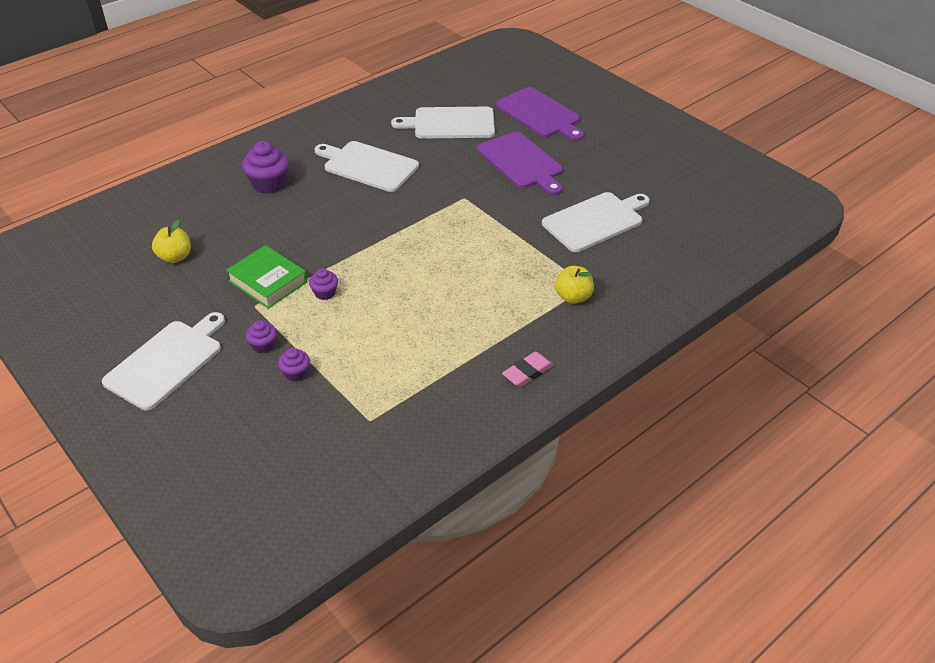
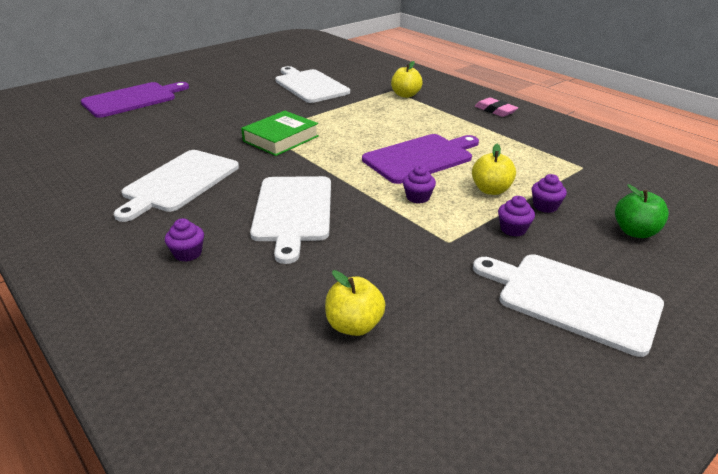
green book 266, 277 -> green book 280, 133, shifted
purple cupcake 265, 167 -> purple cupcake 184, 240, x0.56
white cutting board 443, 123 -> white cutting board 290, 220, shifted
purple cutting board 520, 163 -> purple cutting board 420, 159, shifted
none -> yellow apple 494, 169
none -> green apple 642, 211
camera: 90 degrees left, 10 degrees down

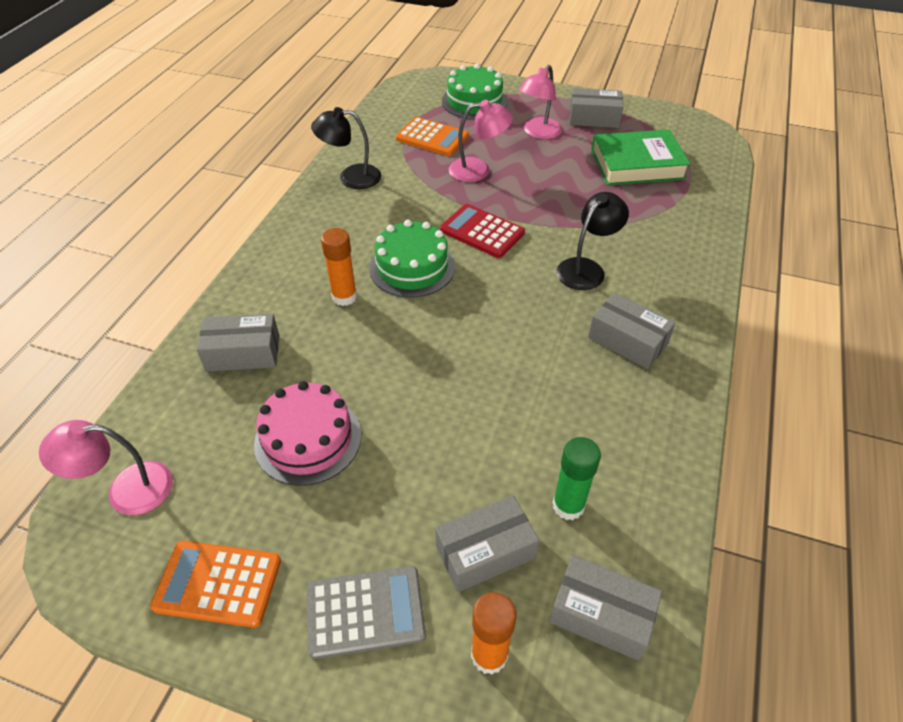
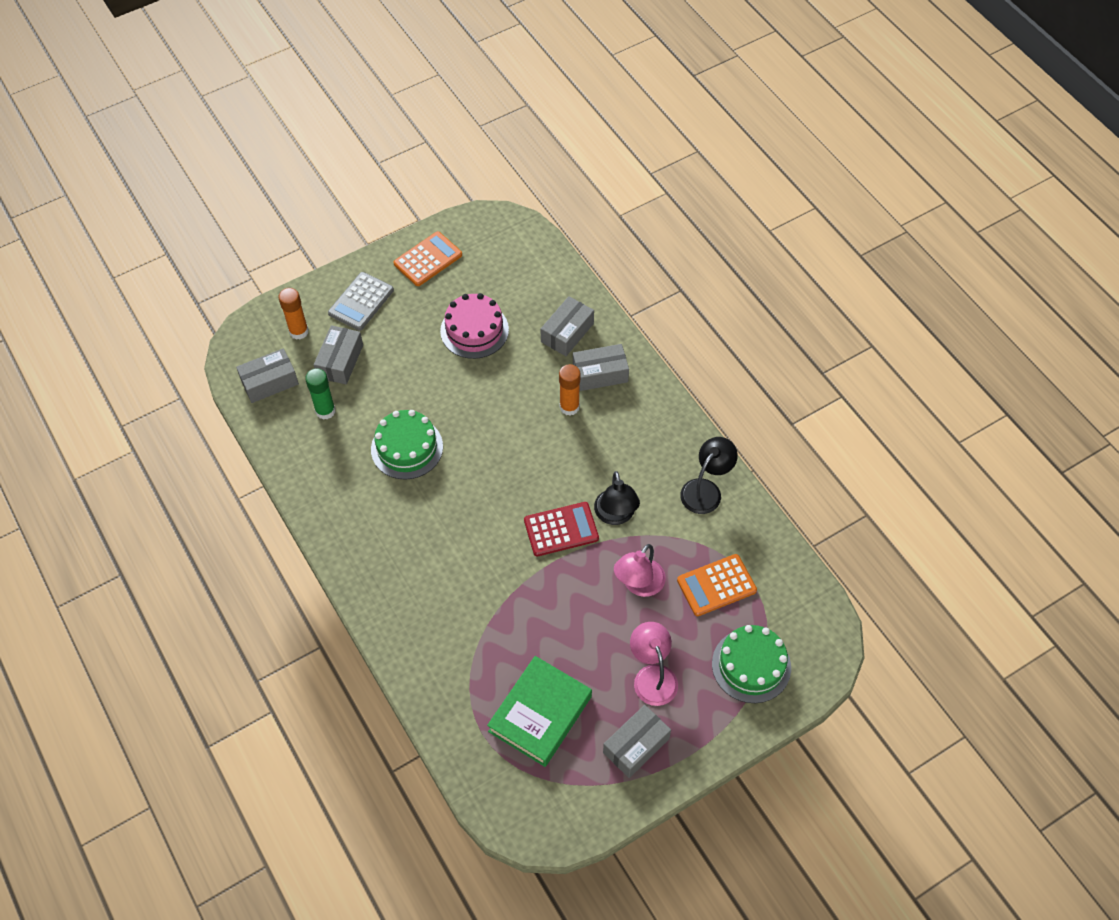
pink lamp 106, 467 -> none
green cake 412, 258 -> green cake 407, 445, shifted
black lamp 593, 241 -> black lamp 617, 498, shifted
grey box 632, 330 -> grey box 601, 367, shifted
camera: 130 degrees right, 10 degrees up

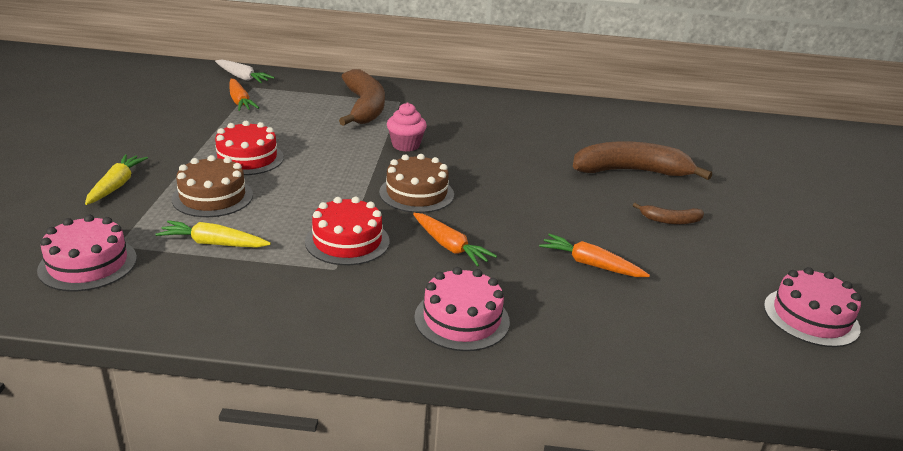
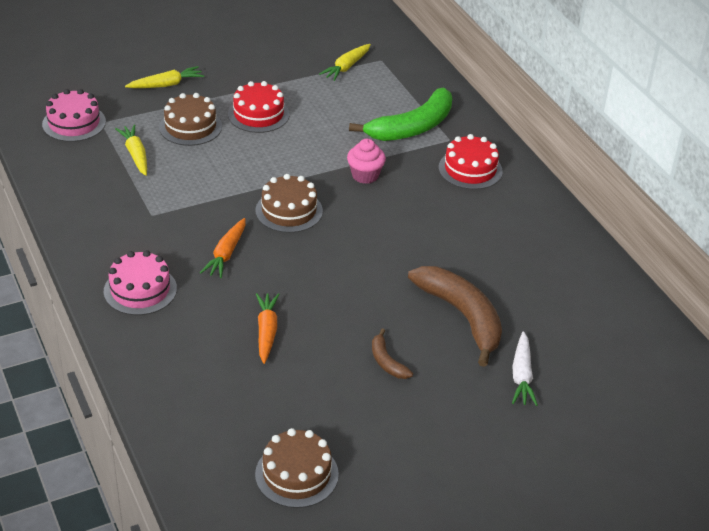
white carrot 245, 71 -> white carrot 525, 368, shifted
orange carrot 244, 95 -> yellow carrot 345, 62
red cake 347, 231 -> red cake 470, 162, shifted
brown banana 362, 97 -> green banana 400, 114
pink cake 813, 307 -> brown cake 297, 468
camera: 60 degrees right, 10 degrees up

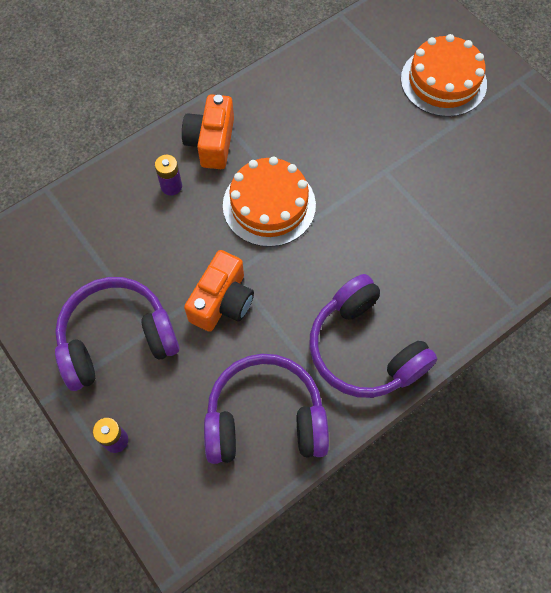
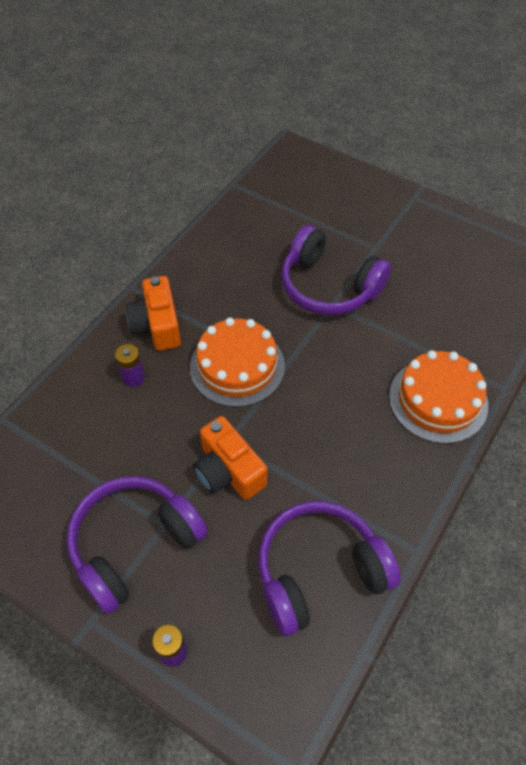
orange camera 219, 291 -> orange camera 230, 458, 135 degrees clockwise
purple headphones 373, 336 -> purple headphones 336, 270, shifted
orange cake 444, 75 -> orange cake 438, 397, shifted
camera: 20 degrees left, 10 degrees down

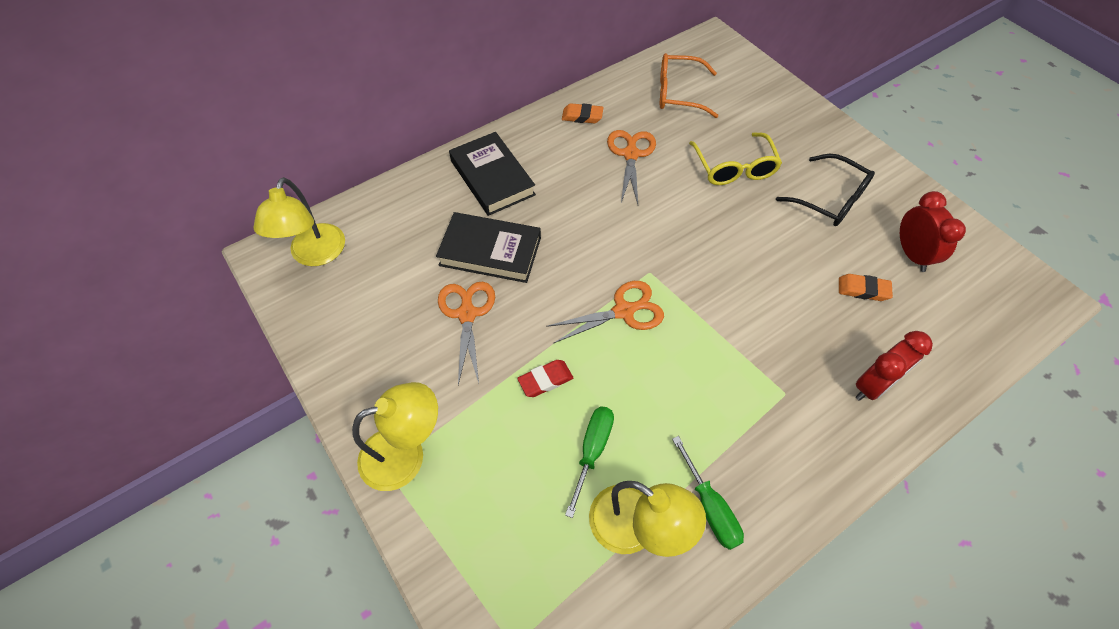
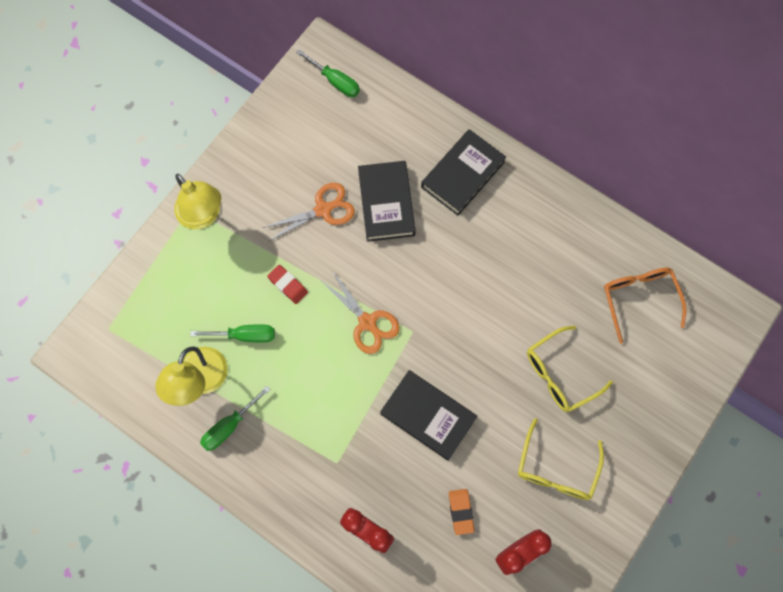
yellow lamp 299, 221 -> green screwdriver 328, 73
orange eraser 583, 113 -> none
orange scissors 631, 167 -> none
black glasses 825, 190 -> yellow glasses 561, 459
none -> black book 428, 415
camera: 70 degrees right, 15 degrees up

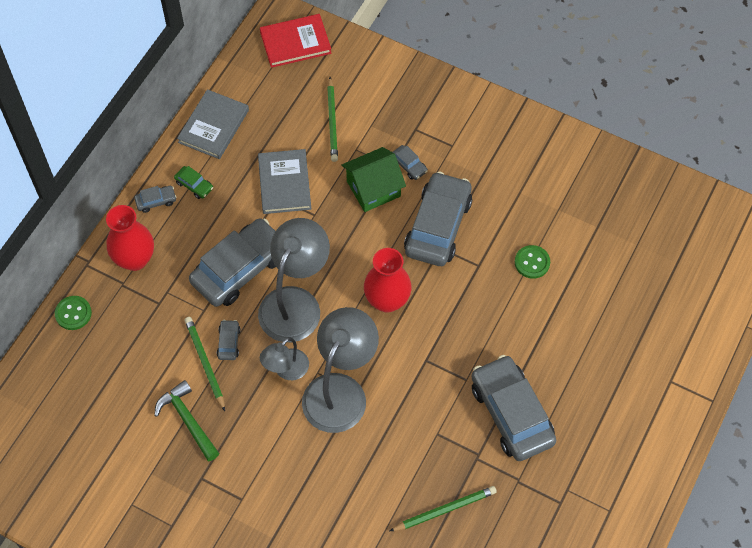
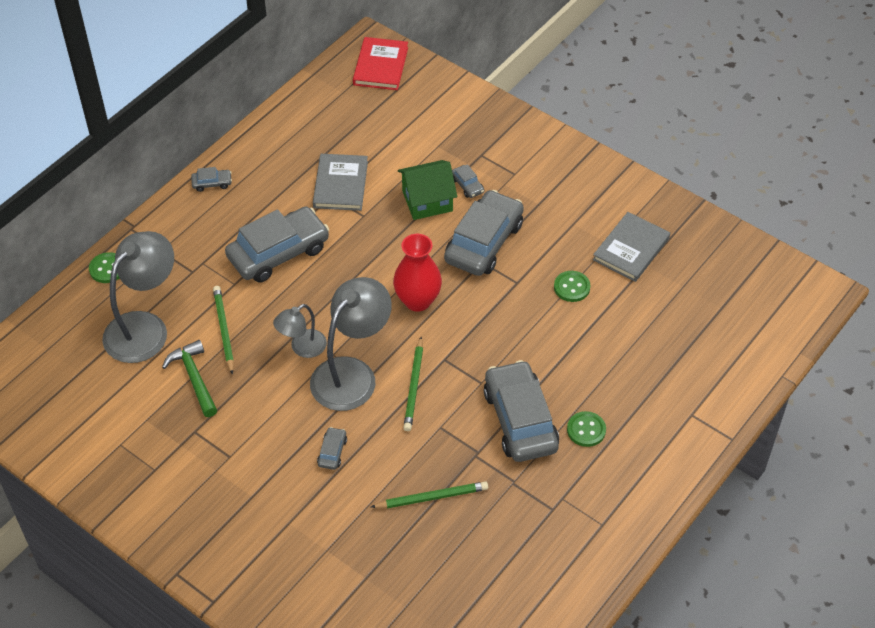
red vase 130, 238 -> none
green car 193, 182 -> none
grey book 213, 124 -> grey book 631, 247, shifted
grey car 229, 340 -> grey car 332, 448, shifted
grey lamp 294, 280 -> grey lamp 138, 297, shifted
red book 295, 41 -> red book 380, 63, 75 degrees counterclockwise
green pencil 332, 119 -> green pencil 413, 384, shifted
none -> green button 586, 429
camera: 10 degrees right, 10 degrees down

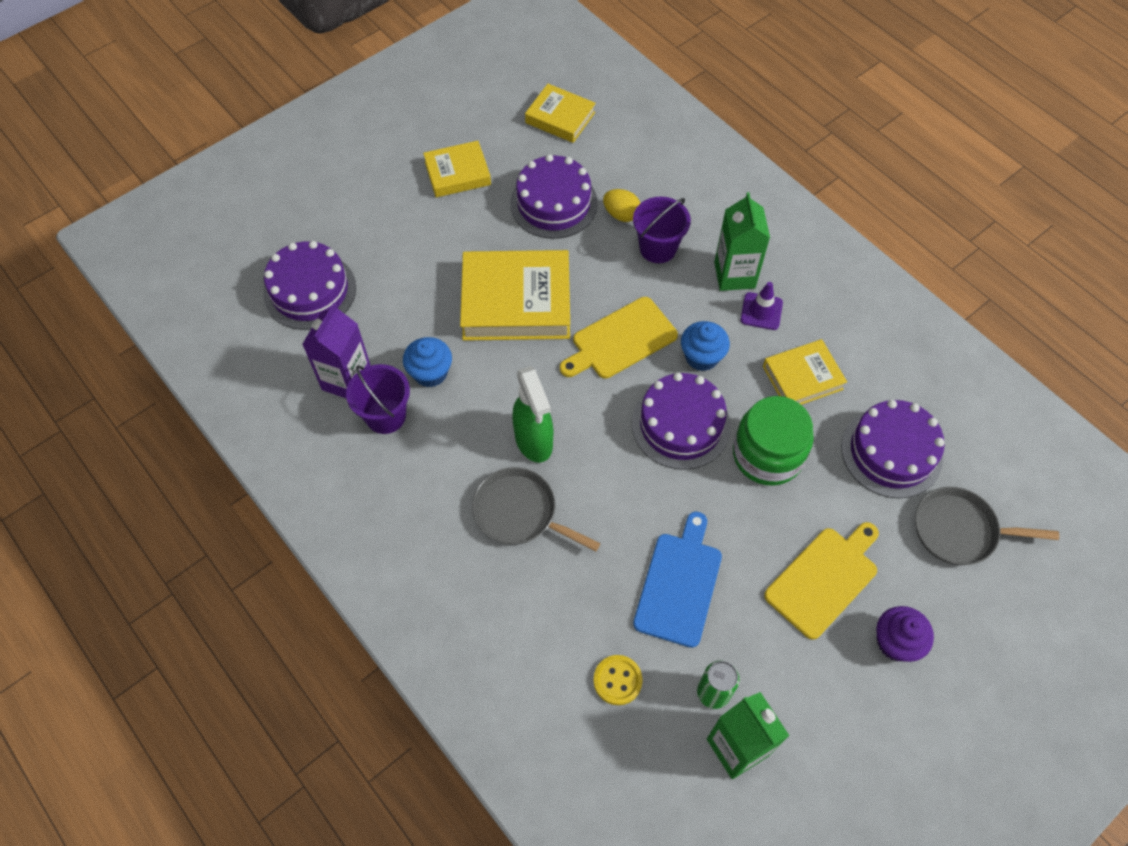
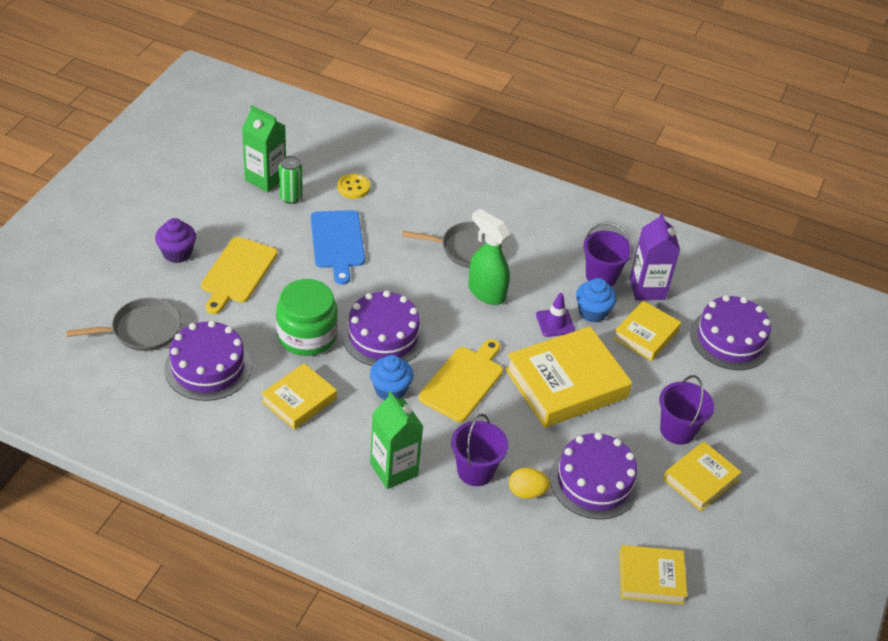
purple traffic cone 761, 306 -> purple traffic cone 555, 315, shifted
none -> yellow book 647, 331
none -> purple bucket 686, 410
camera: 150 degrees right, 15 degrees down

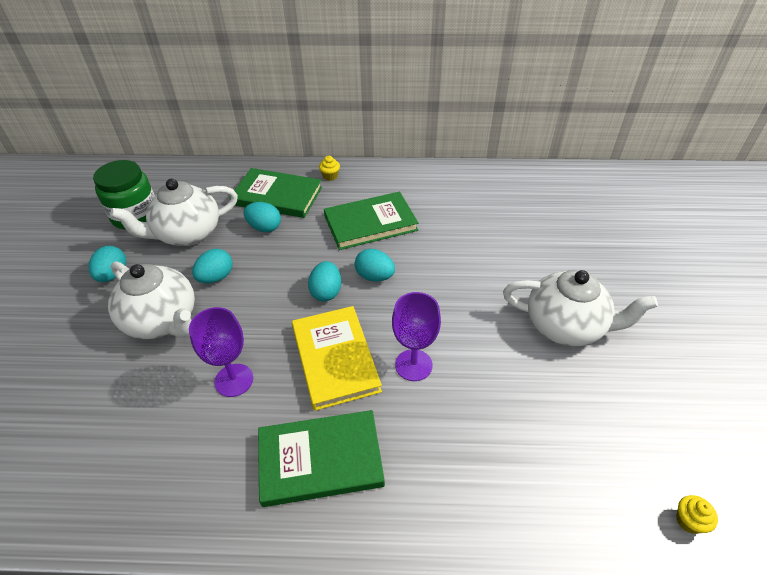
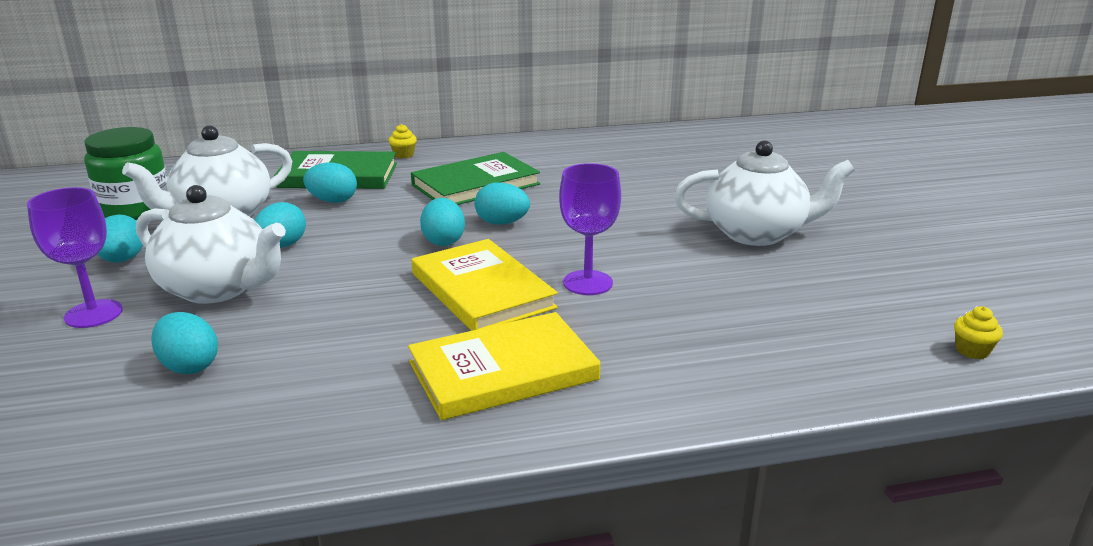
purple goblet 221, 352 -> purple goblet 75, 257, shifted
green book 321, 458 -> yellow book 504, 366
none -> turquoise egg 184, 343
camera: 15 degrees left, 20 degrees down

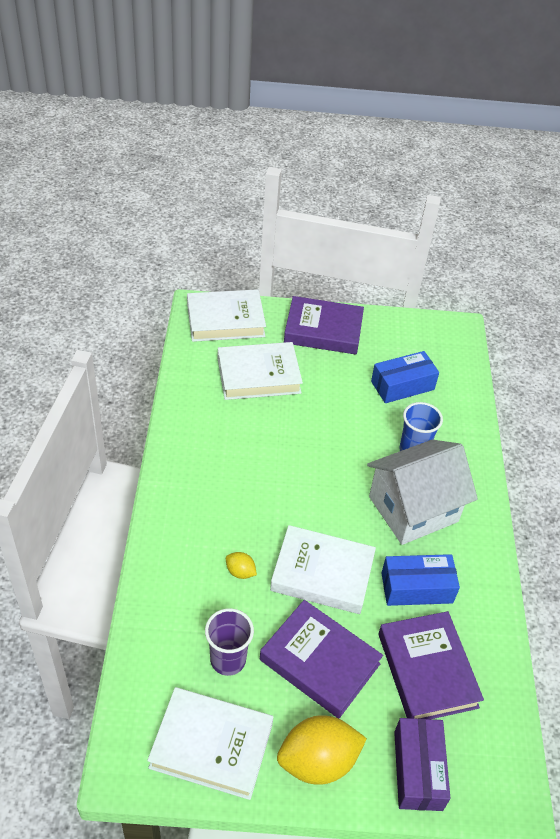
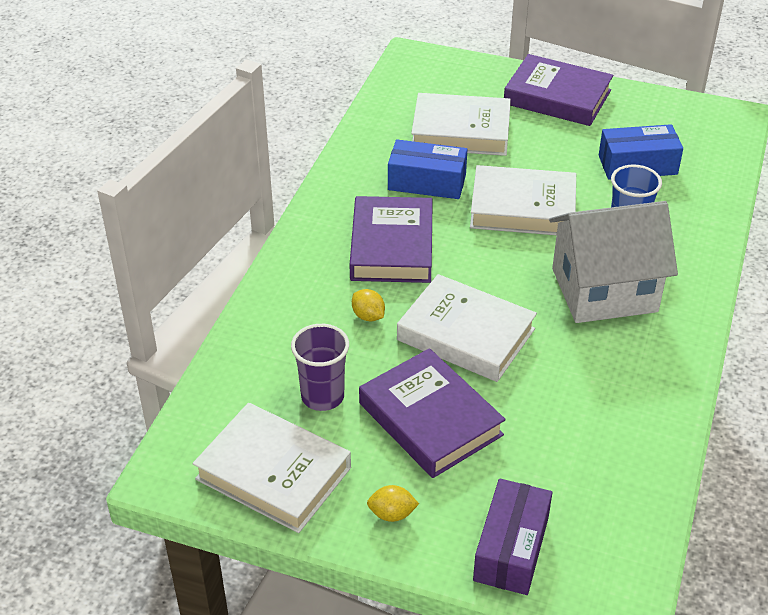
white book 226, 315 -> white book 523, 200, shifted
yellow lemon 322, 750 -> yellow lemon 393, 503, x0.46
purple book 431, 665 -> purple book 391, 239, shifted
blue box 420, 580 -> blue box 427, 169, shifted
camera: 20 degrees right, 5 degrees down

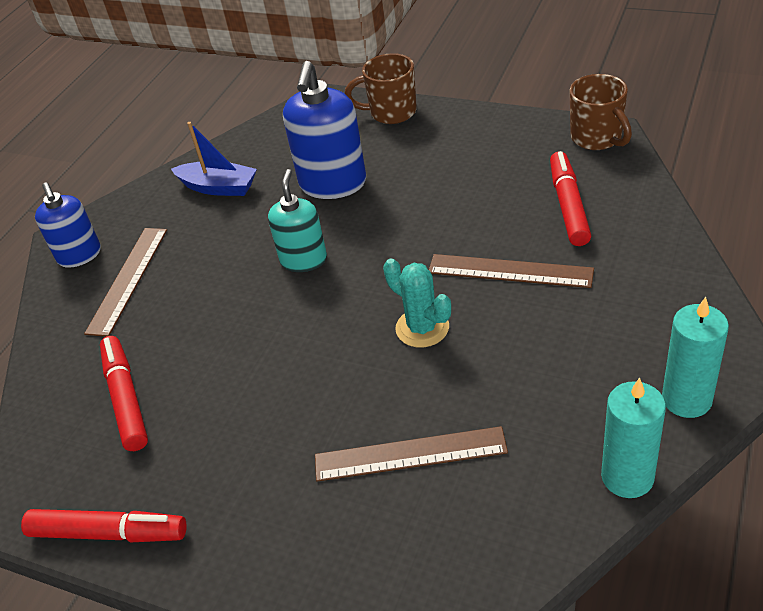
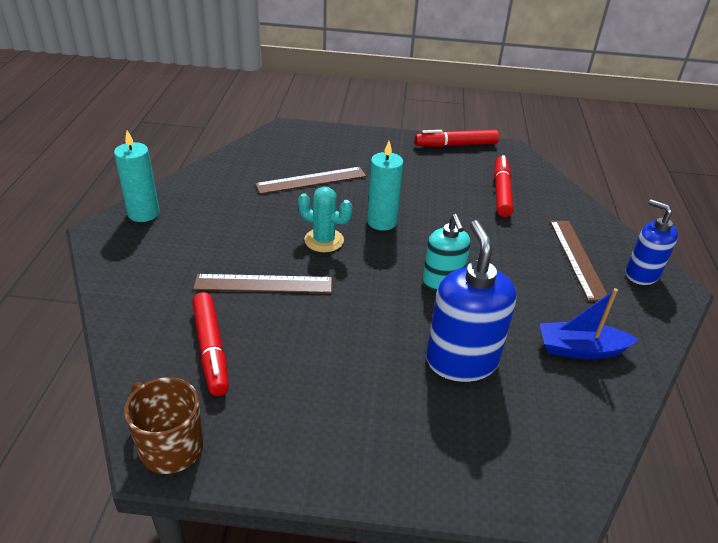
red marker 124, 393 -> red marker 503, 186, 135 degrees counterclockwise
brown mug 381, 88 -> none
turquoise candle 633, 438 -> turquoise candle 385, 186, shifted
camera: 155 degrees right, 5 degrees down

